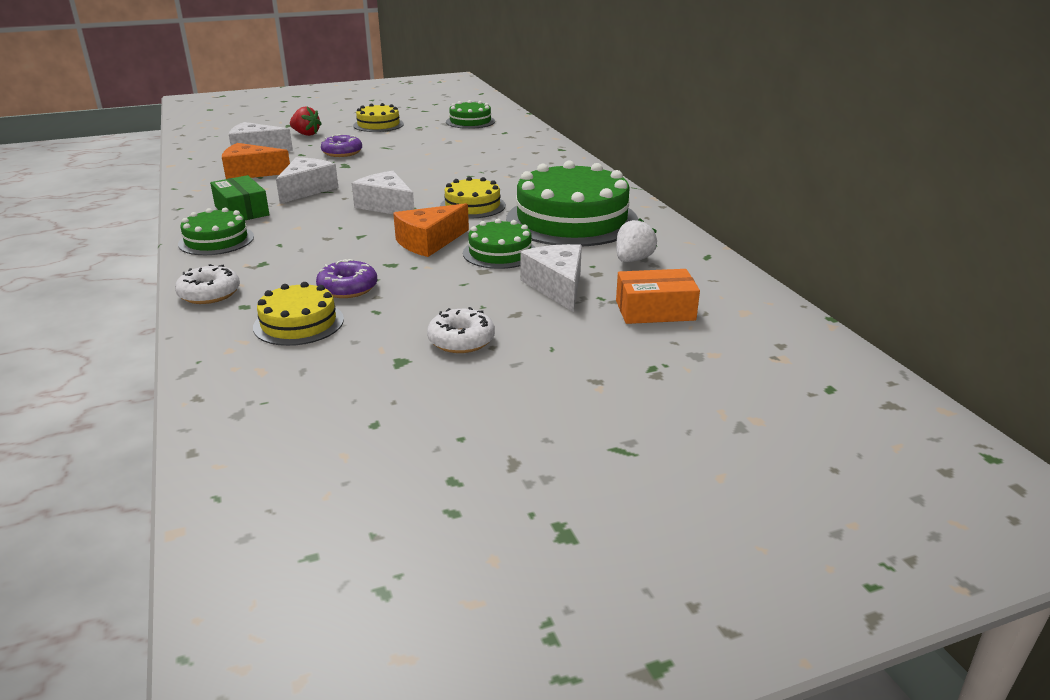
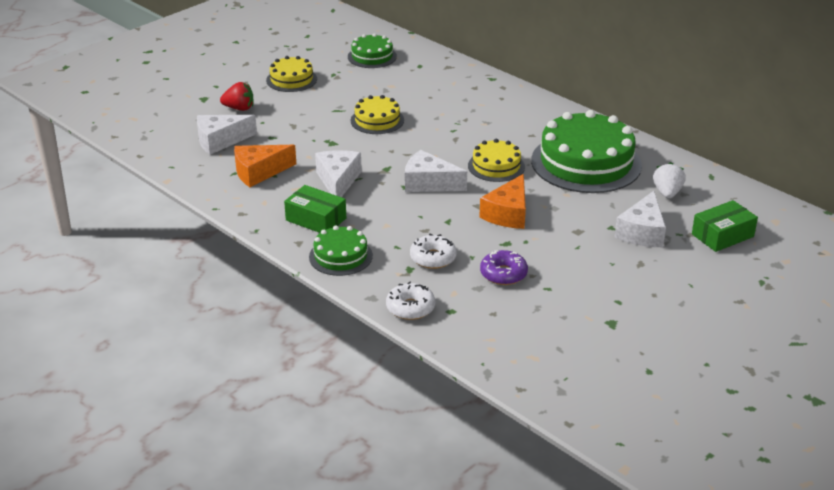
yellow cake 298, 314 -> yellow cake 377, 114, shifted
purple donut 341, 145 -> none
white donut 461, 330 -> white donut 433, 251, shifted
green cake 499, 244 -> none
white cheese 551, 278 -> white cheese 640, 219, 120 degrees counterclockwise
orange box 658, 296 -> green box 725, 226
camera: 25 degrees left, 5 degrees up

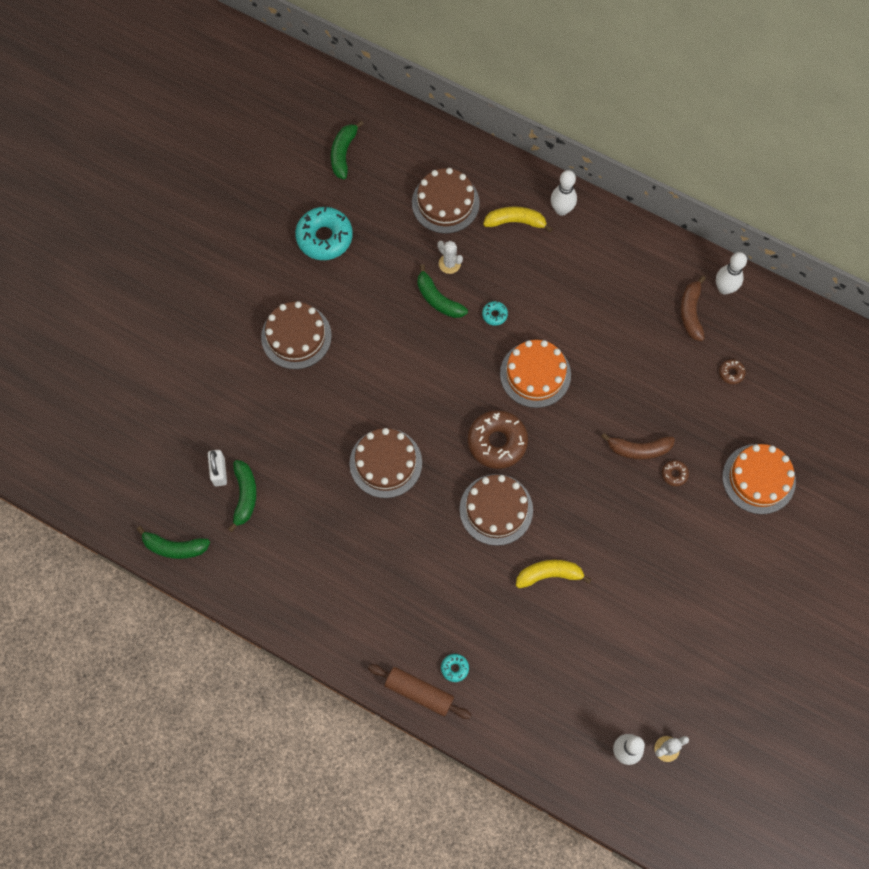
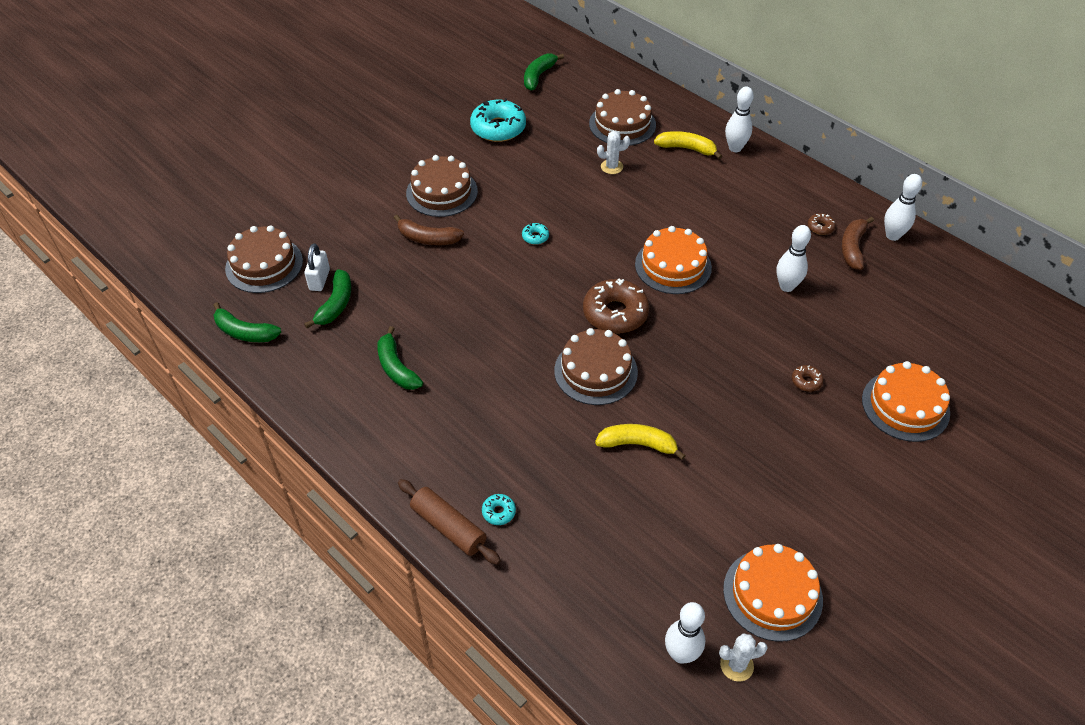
brown cake 386, 463 -> brown cake 264, 259, shifted
green banana 443, 291 -> green banana 400, 358, shifted
white cactus 450, 257 -> white cactus 613, 152, 75 degrees counterclockwise
turquoise donut 495, 313 -> turquoise donut 535, 234, shifted
brown banana 638, 446 -> brown banana 429, 230, shifted
brown donut 732, 371 -> brown donut 821, 224, shifted
none -> orange cake 773, 593
none -> white bowling pin 793, 258
camera: 15 degrees right, 20 degrees down

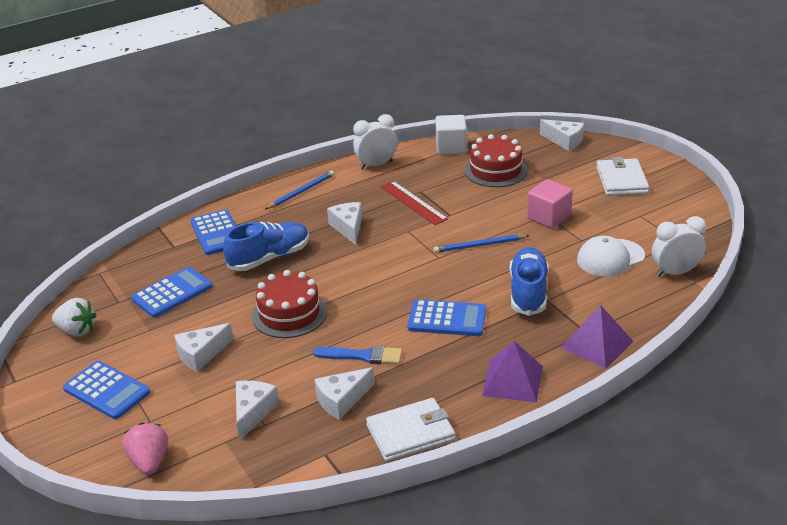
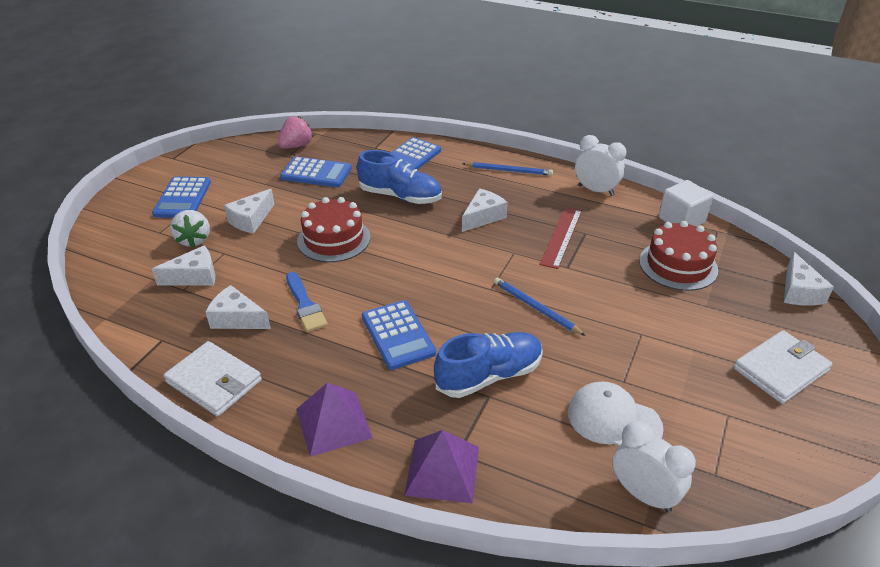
white strawberry 74, 317 -> white strawberry 190, 229, shifted
pink strawberry 145, 449 -> pink strawberry 295, 132, shifted
white cheese 203, 347 -> white cheese 249, 211, 75 degrees counterclockwise
pink cube 550, 204 -> none
camera: 55 degrees right, 5 degrees up

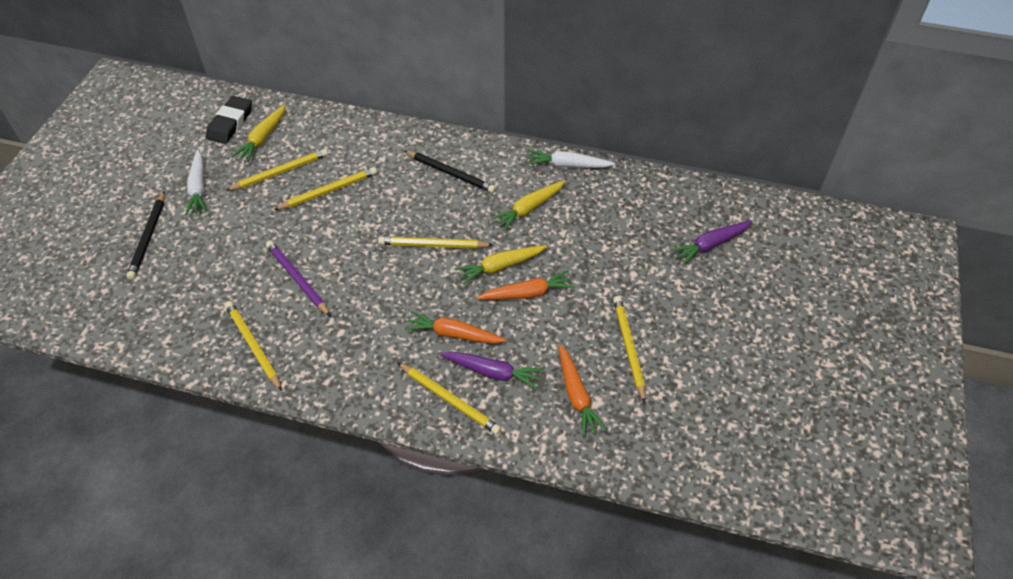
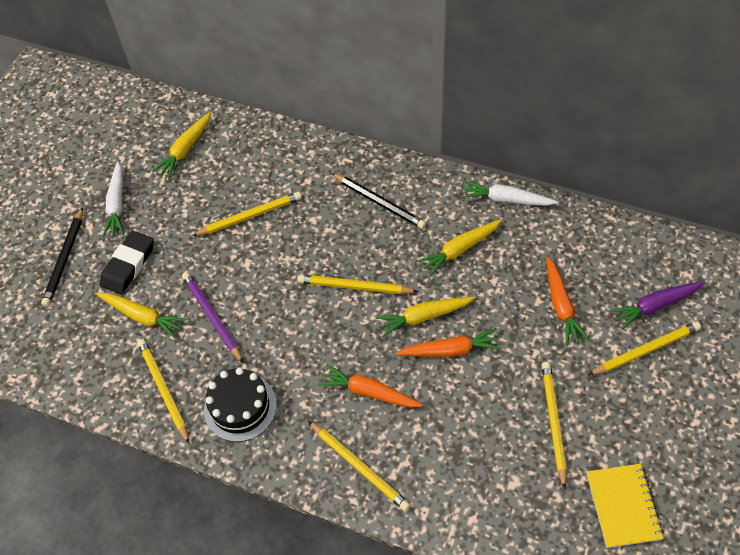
black eraser 229, 120 -> black eraser 127, 262, shifted
yellow pencil 276, 170 -> yellow pencil 644, 348, shifted
purple carrot 491, 370 -> none
orange carrot 582, 391 -> orange carrot 567, 301, shifted
none -> yellow carrot 141, 315
none -> black cake 240, 404
none -> yellow notebook 625, 506
camera: 10 degrees right, 5 degrees up

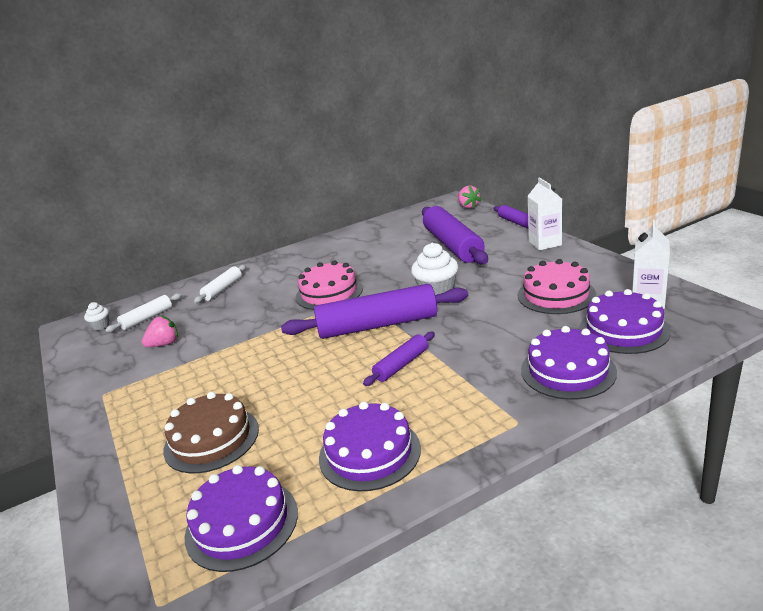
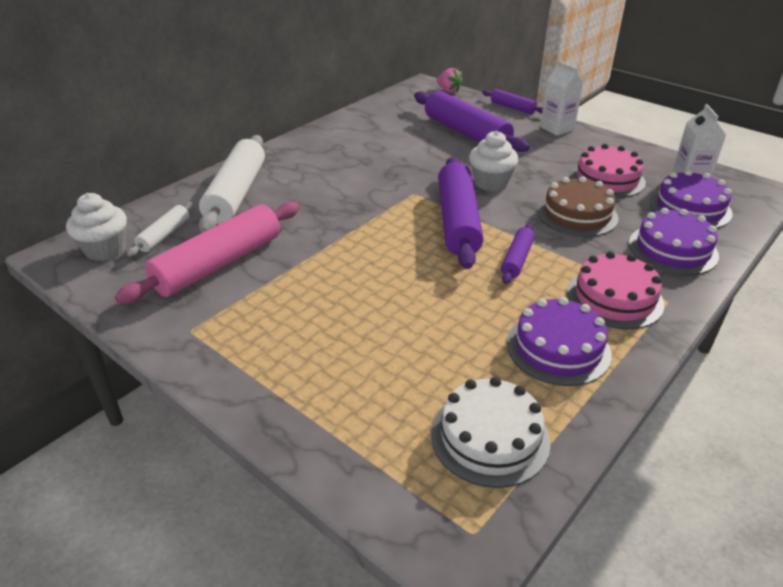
white cupcake 97, 316 -> white cupcake 96, 227, x1.88
pink strawberry 160, 331 -> pink rolling pin 207, 253
brown cake 211, 432 -> brown cake 577, 206, shifted
purple cake 241, 518 -> white cake 491, 432
white rolling pin 220, 284 -> white rolling pin 232, 184, x2.00
purple rolling pin 374, 311 -> purple rolling pin 460, 213, 60 degrees counterclockwise
pink cake 329, 285 -> pink cake 615, 290, shifted
camera: 25 degrees left, 10 degrees up

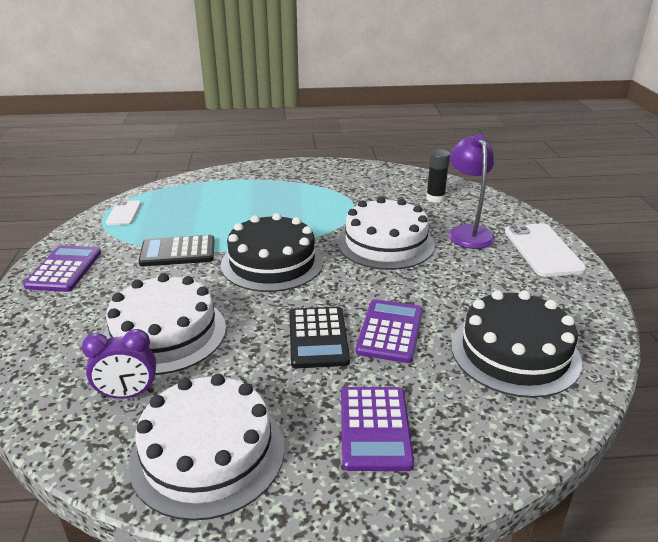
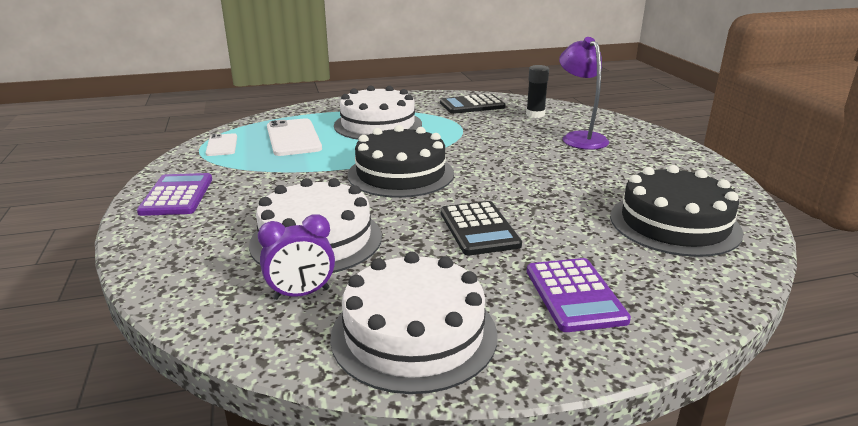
black calculator 176, 250 -> black calculator 473, 104, shifted
white cake 386, 233 -> white cake 378, 112, shifted
purple calculator 389, 331 -> none
white phone 545, 250 -> white phone 294, 137, shifted
camera: 10 degrees left, 5 degrees down

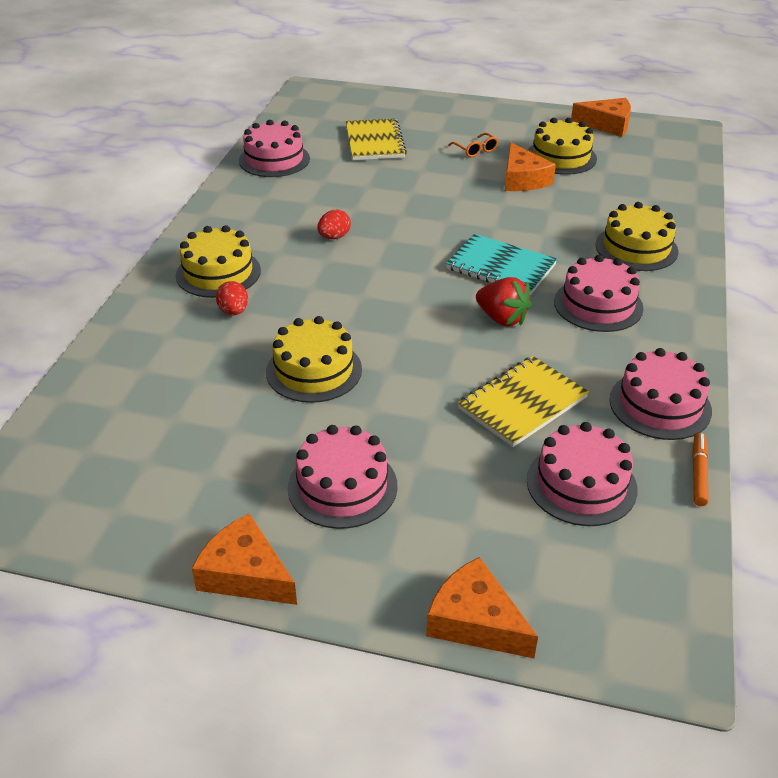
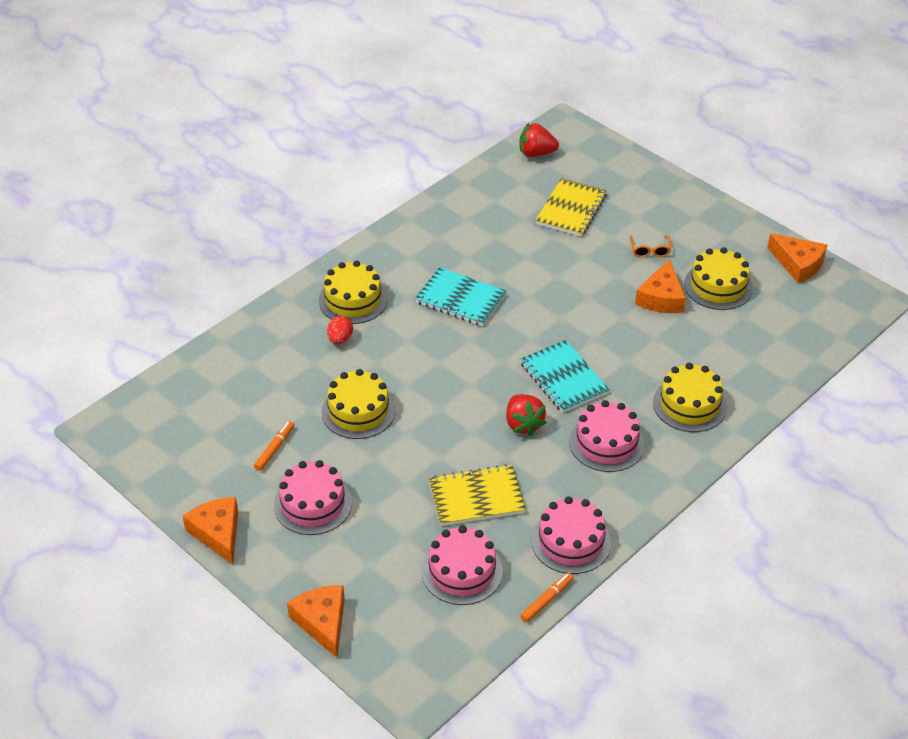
pink cake 274, 148 -> none
red egg 334, 224 -> turquoise notebook 461, 296
none -> orange marker 274, 446
none -> red strawberry 539, 140
camera: 30 degrees right, 5 degrees up

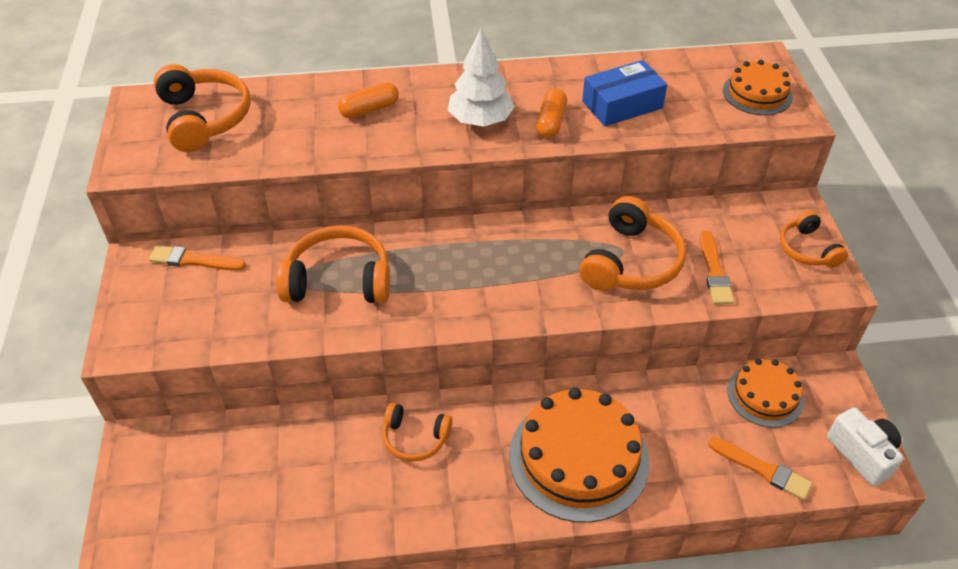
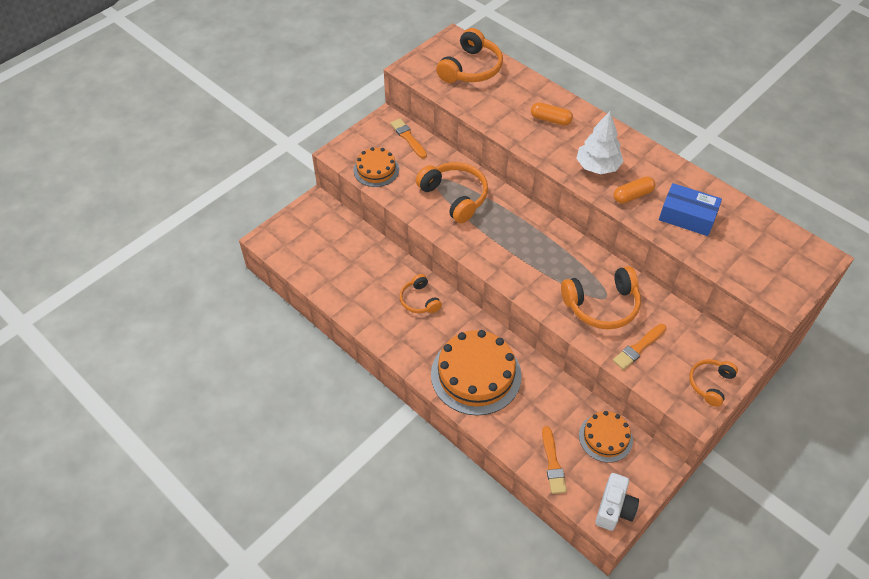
orange cake 758, 87 -> orange cake 376, 167, shifted
camera: 50 degrees right, 5 degrees up

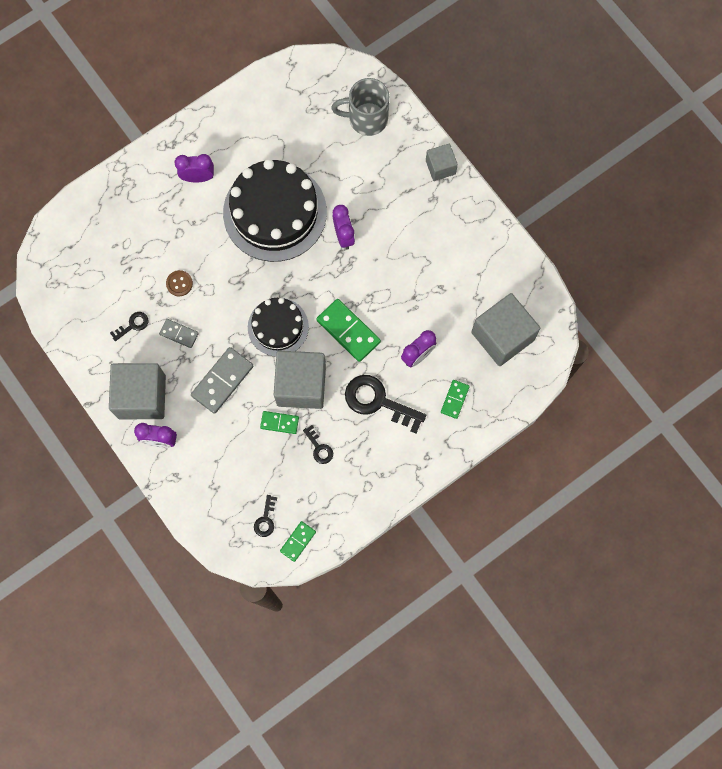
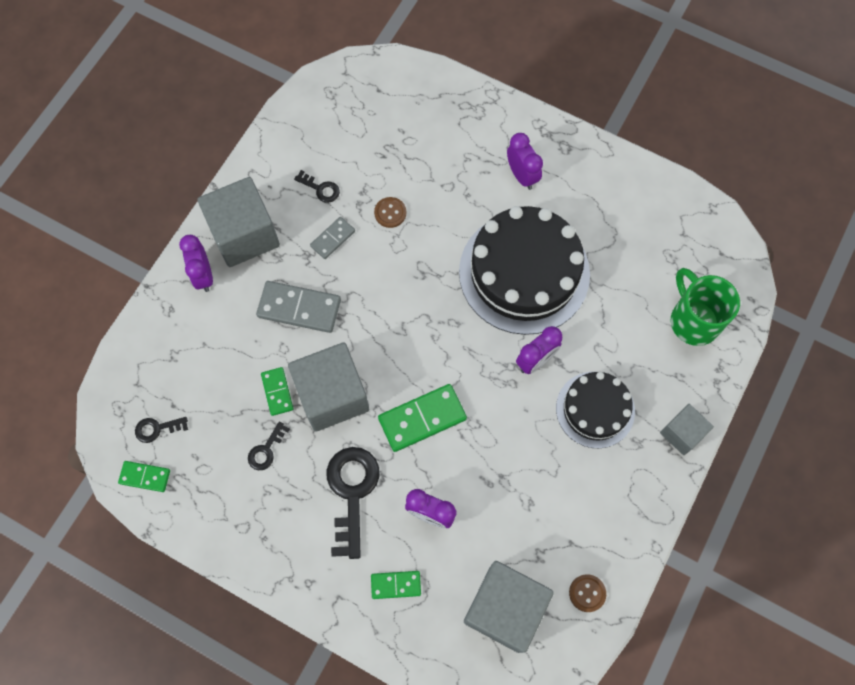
grey domino 179, 333 -> grey domino 332, 238, 45 degrees clockwise
black cake 278, 327 -> black cake 595, 410, shifted
green domino 348, 330 -> green domino 422, 418, 45 degrees clockwise
grey mug 360, 107 -> green mug 705, 307
none -> brown button 587, 593
camera: 65 degrees right, 5 degrees down

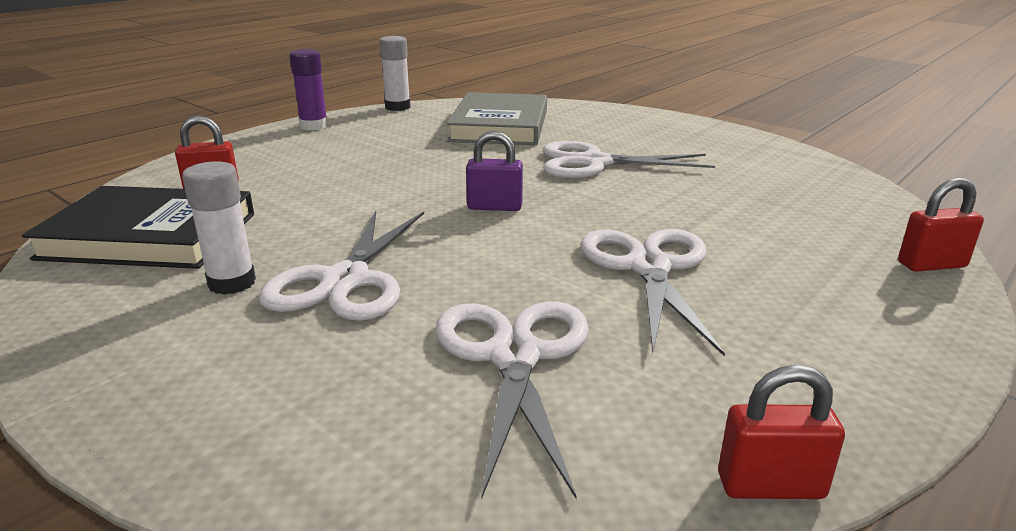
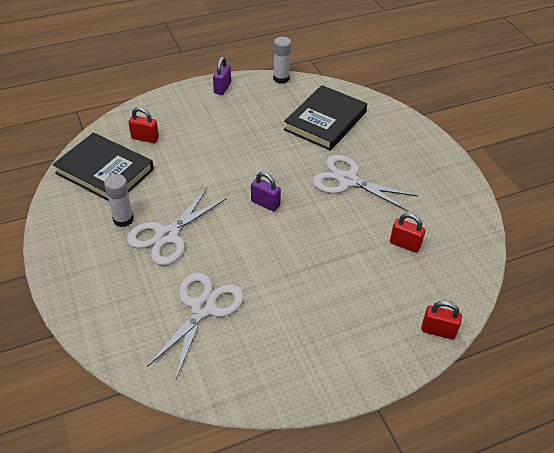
purple glue stick 308, 90 -> purple padlock 222, 76
grey book 496, 118 -> black book 325, 118
white scissors 652, 292 -> none
red padlock 781, 432 -> red padlock 407, 233, shifted
camera: 25 degrees right, 20 degrees up

